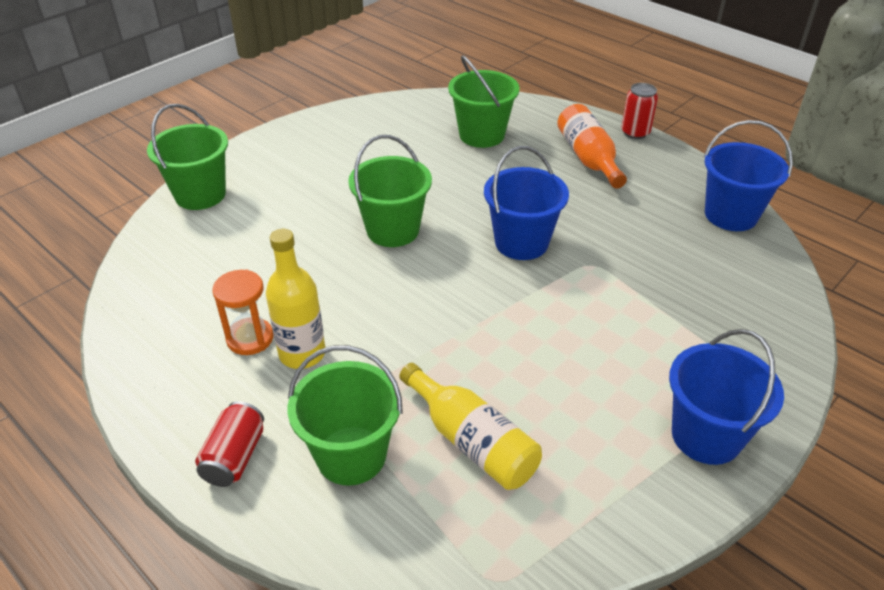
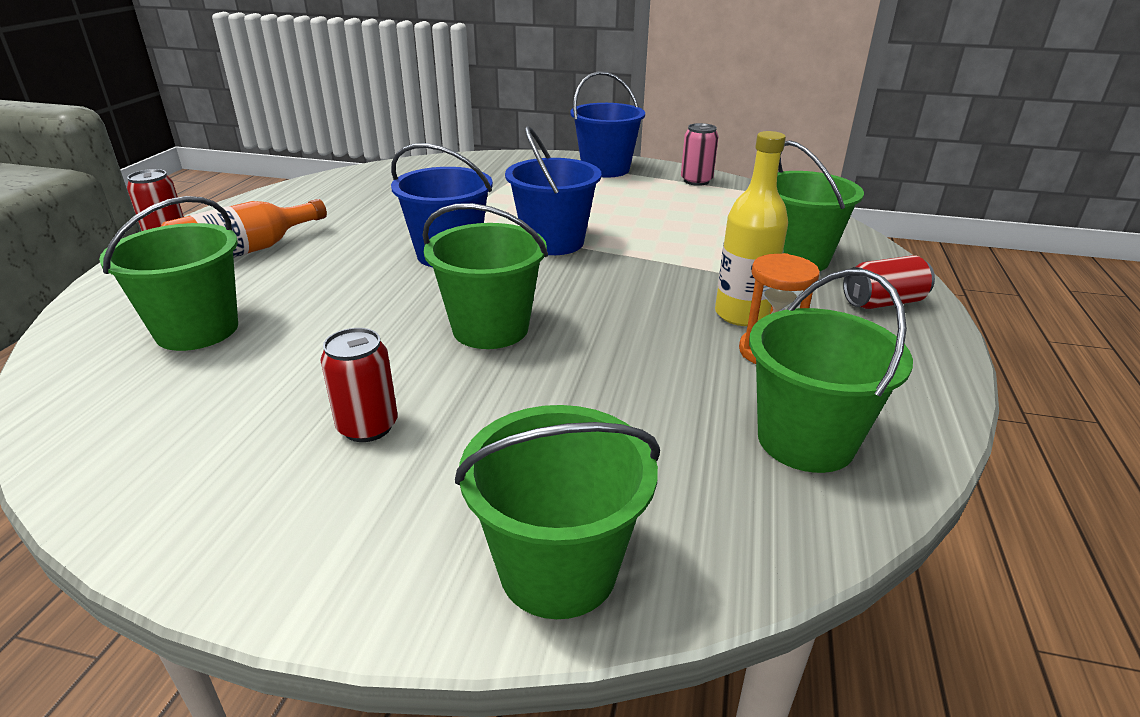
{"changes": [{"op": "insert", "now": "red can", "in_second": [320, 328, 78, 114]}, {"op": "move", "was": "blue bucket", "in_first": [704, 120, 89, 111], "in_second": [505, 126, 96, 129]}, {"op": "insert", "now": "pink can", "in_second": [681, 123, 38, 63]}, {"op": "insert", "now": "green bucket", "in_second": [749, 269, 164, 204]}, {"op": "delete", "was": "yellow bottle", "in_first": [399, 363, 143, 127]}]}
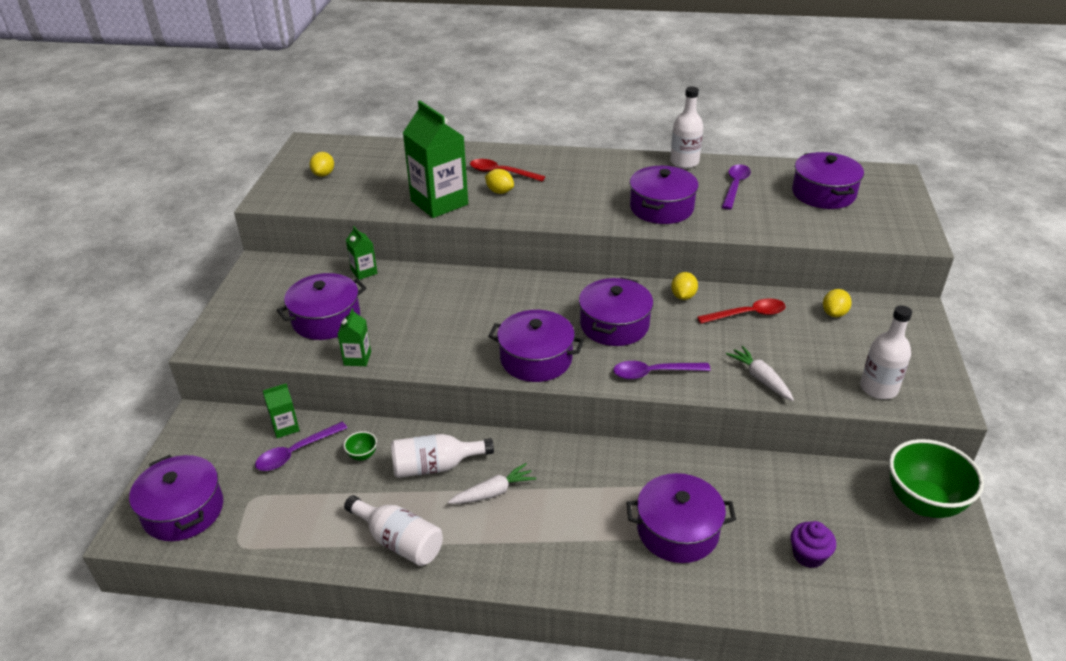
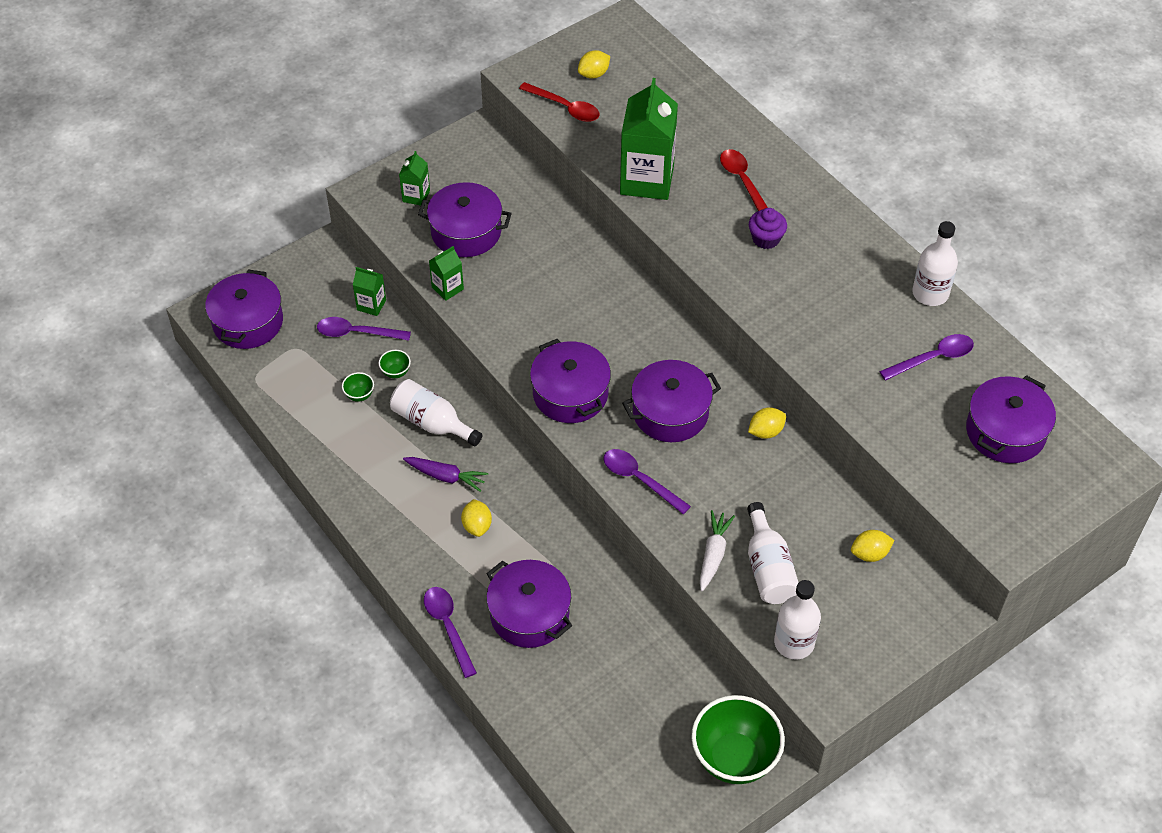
{"changes": [{"op": "insert", "now": "green bowl", "in_second": [342, 372, 32, 30]}, {"op": "move", "was": "green carton", "in_first": [346, 226, 31, 54], "in_second": [399, 151, 31, 55]}, {"op": "recolor", "was": "white carrot", "now": "purple carrot", "in_first": [448, 463, 88, 41], "in_second": [403, 457, 85, 35]}, {"op": "insert", "now": "purple spoon", "in_second": [424, 587, 53, 91]}, {"op": "move", "was": "yellow lemon", "in_first": [485, 169, 29, 25], "in_second": [461, 499, 31, 38]}, {"op": "move", "was": "red spoon", "in_first": [697, 298, 89, 26], "in_second": [519, 82, 81, 40]}, {"op": "move", "was": "white bottle", "in_first": [344, 495, 99, 71], "in_second": [747, 502, 52, 102]}, {"op": "move", "was": "purple cupcake", "in_first": [791, 521, 45, 47], "in_second": [749, 208, 38, 41]}, {"op": "delete", "was": "purple pot", "in_first": [630, 166, 69, 58]}]}
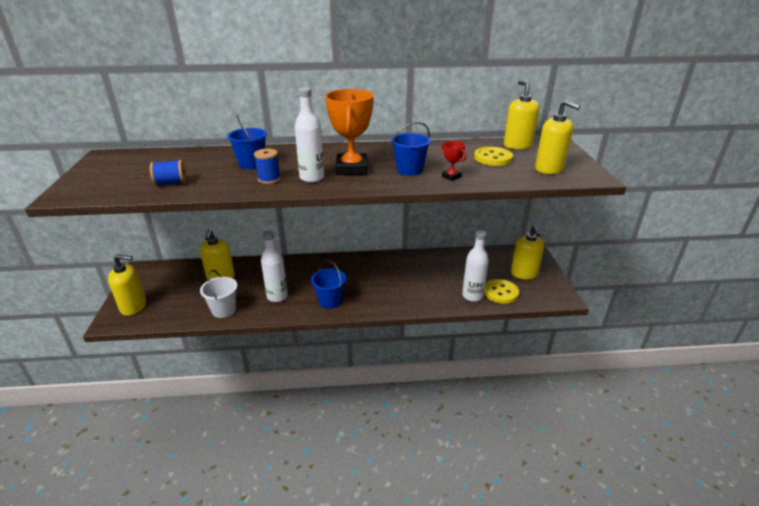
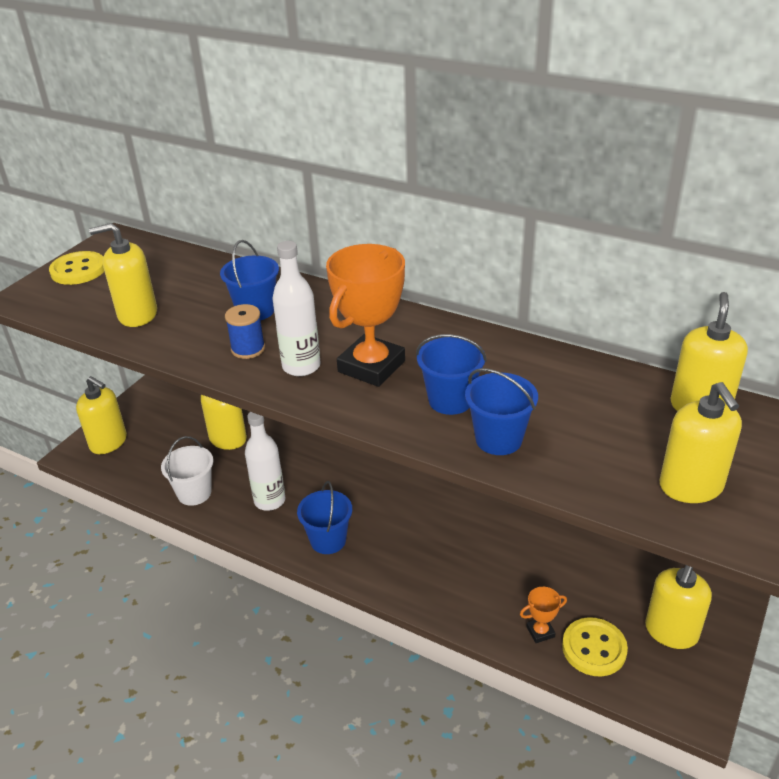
{"changes": [{"op": "move", "was": "yellow button", "in_first": [474, 147, 39, 19], "in_second": [49, 251, 55, 34]}, {"op": "replace", "was": "blue spool", "now": "yellow soap dispenser", "in_first": [150, 160, 37, 26], "in_second": [89, 223, 68, 104]}, {"op": "replace", "was": "red trophy", "now": "blue bucket", "in_first": [441, 141, 26, 40], "in_second": [465, 368, 73, 87]}, {"op": "replace", "was": "white bottle", "now": "orange trophy", "in_first": [462, 230, 27, 72], "in_second": [520, 587, 47, 56]}]}
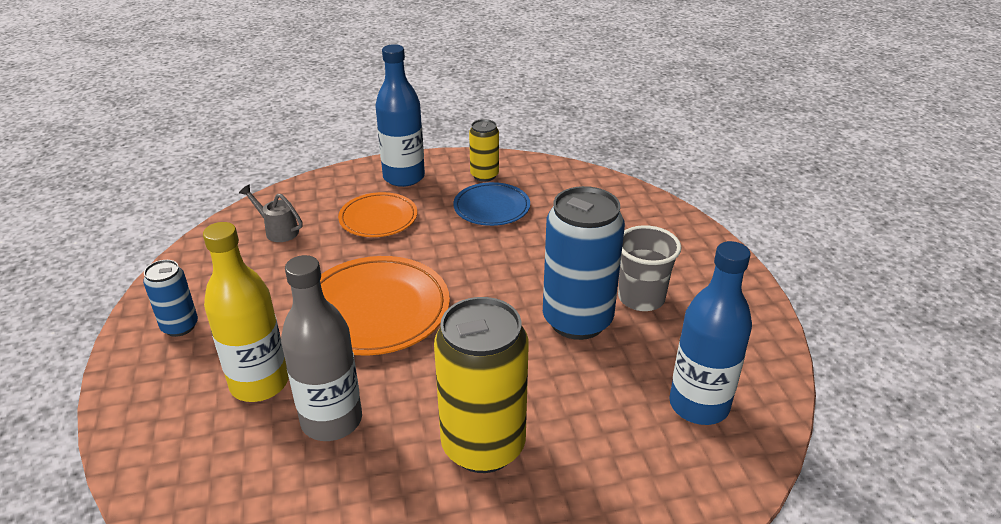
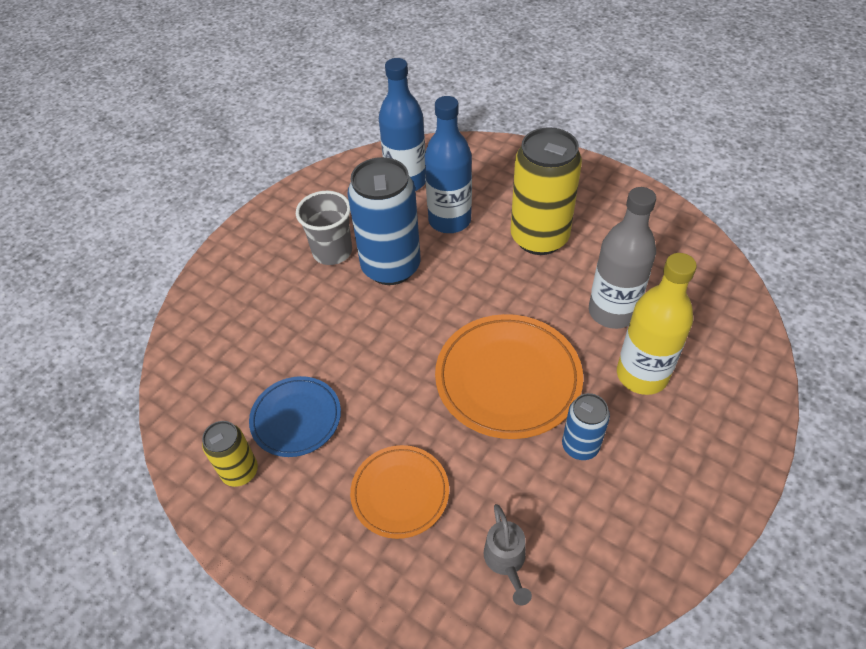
{"changes": [{"op": "move", "was": "blue bottle", "in_first": [375, 44, 50, 143], "in_second": [425, 96, 47, 137]}, {"op": "move", "was": "blue can", "in_first": [143, 260, 55, 77], "in_second": [562, 393, 48, 67]}]}
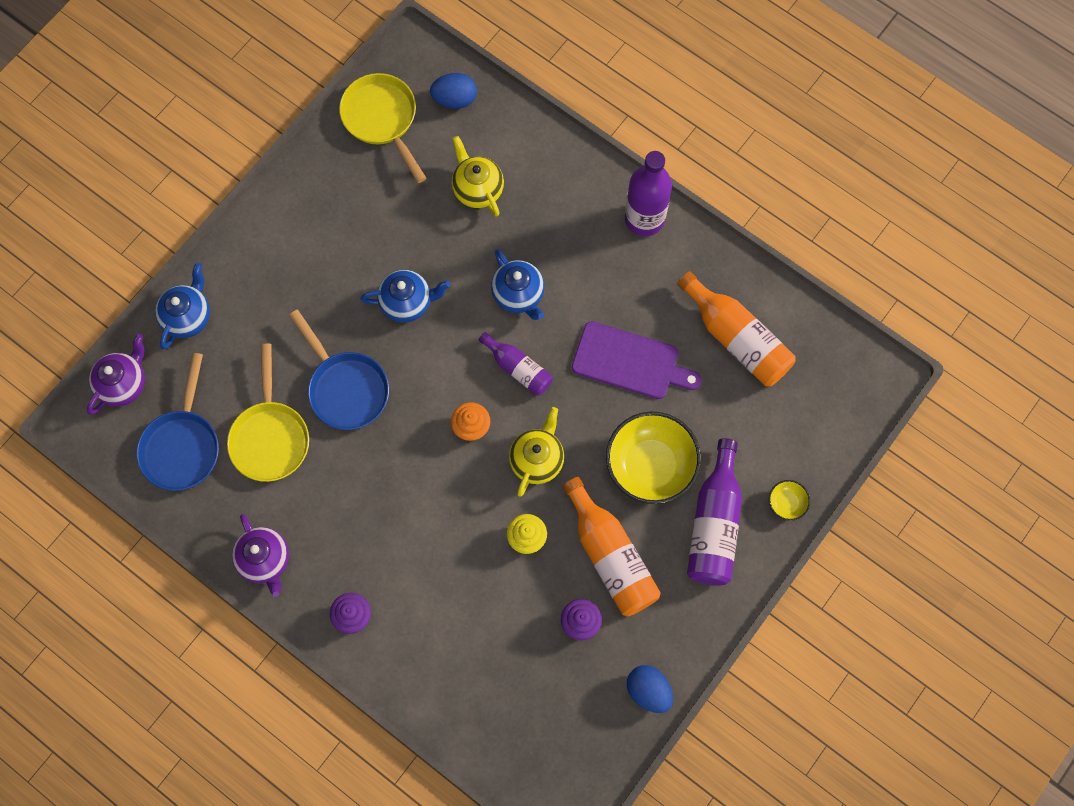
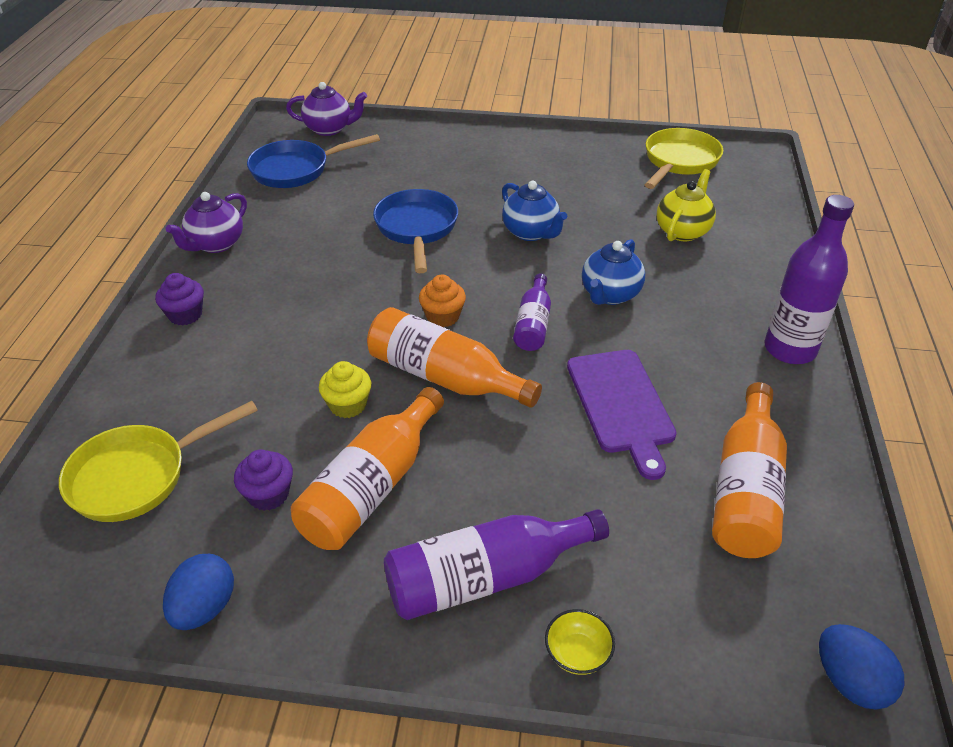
{"changes": [{"op": "move", "was": "yellow pan", "in_first": [227, 344, 82, 138], "in_second": [59, 401, 199, 121]}, {"op": "replace", "was": "yellow teapot", "now": "orange bottle", "in_first": [509, 407, 55, 90], "in_second": [367, 307, 175, 101]}, {"op": "rotate", "was": "blue pan", "in_first": [289, 310, 100, 120], "in_second": [373, 189, 85, 84], "clockwise": 150}, {"op": "move", "was": "blue egg", "in_first": [430, 73, 47, 36], "in_second": [819, 624, 86, 86]}, {"op": "delete", "was": "blue teapot", "in_first": [155, 263, 55, 86]}, {"op": "delete", "was": "yellow bowl", "in_first": [606, 412, 95, 92]}]}
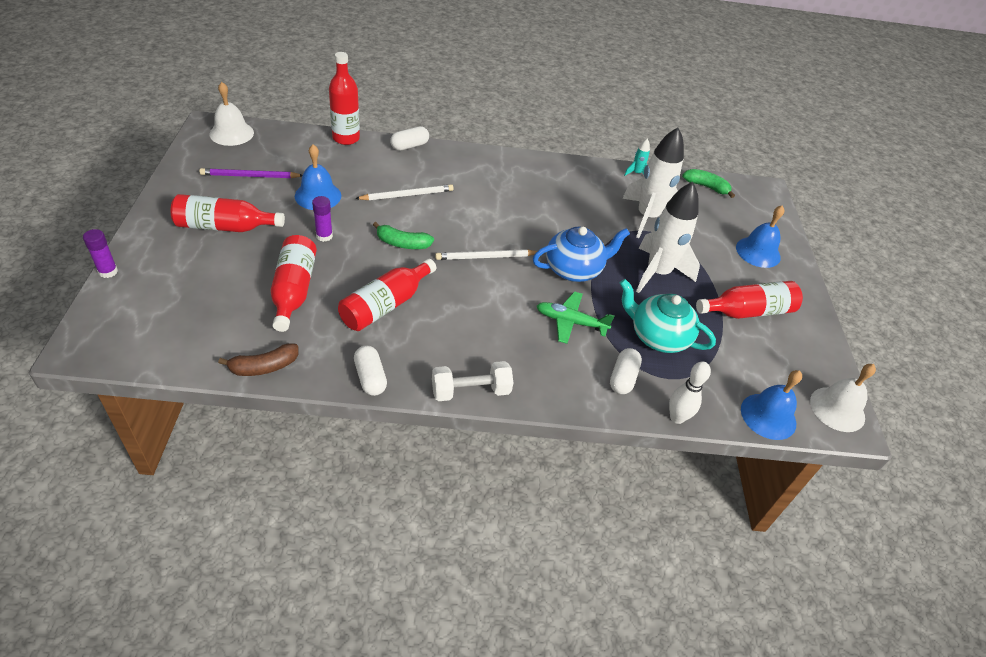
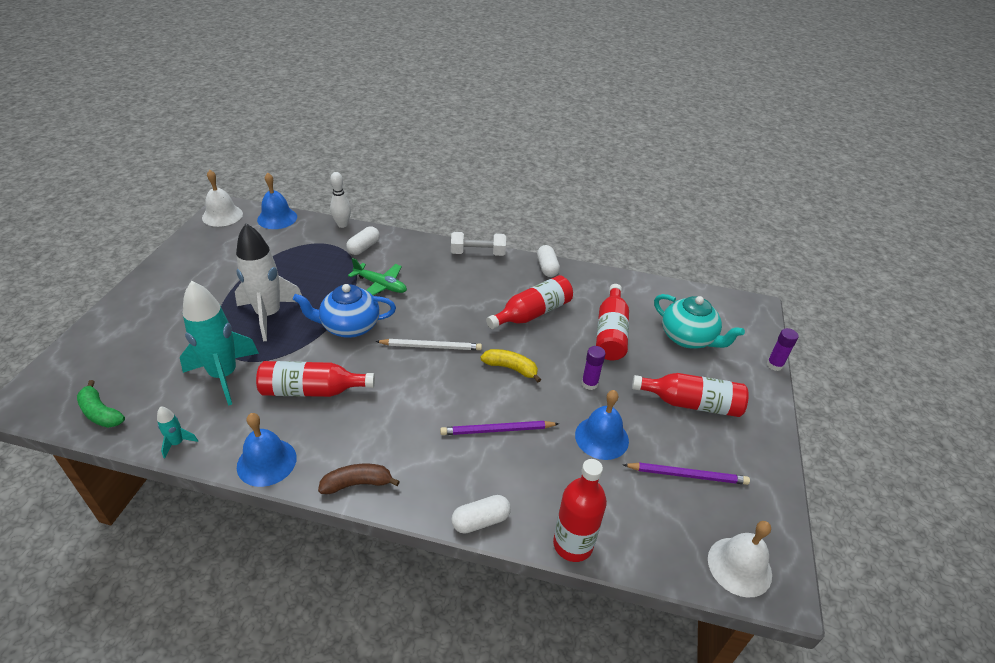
{"changes": [{"op": "recolor", "was": "white rocket", "now": "turquoise rocket", "in_first": [622, 127, 62, 111], "in_second": [180, 281, 79, 125]}, {"op": "move", "was": "blue bell", "in_first": [736, 205, 48, 63], "in_second": [237, 413, 60, 74]}, {"op": "move", "was": "red bottle", "in_first": [696, 281, 107, 38], "in_second": [256, 361, 119, 36]}, {"op": "move", "was": "brown banana", "in_first": [218, 343, 80, 33], "in_second": [318, 464, 82, 30]}, {"op": "recolor", "was": "white pencil", "now": "purple pencil", "in_first": [355, 184, 99, 16], "in_second": [440, 421, 119, 14]}, {"op": "recolor", "was": "green banana", "now": "yellow banana", "in_first": [373, 222, 61, 27], "in_second": [481, 349, 60, 34]}, {"op": "move", "was": "turquoise teapot", "in_first": [620, 279, 96, 74], "in_second": [654, 294, 91, 55]}]}
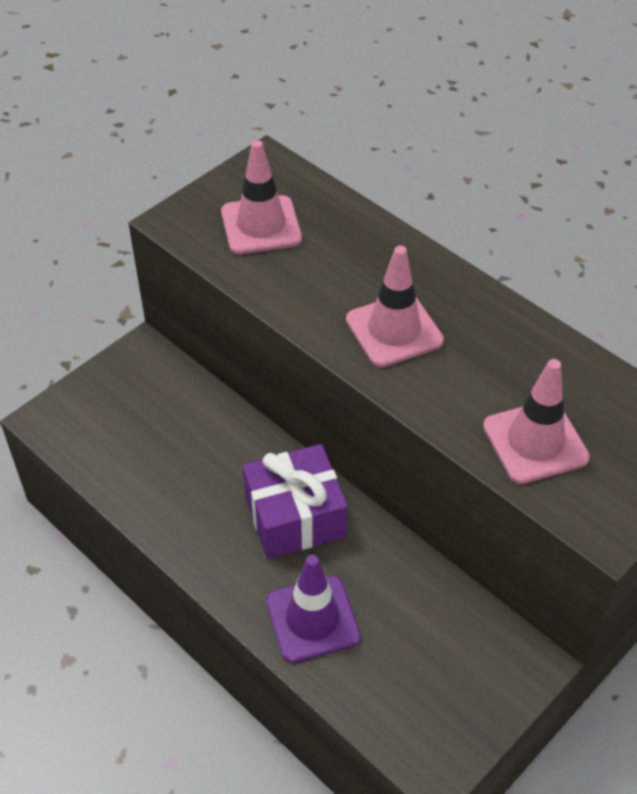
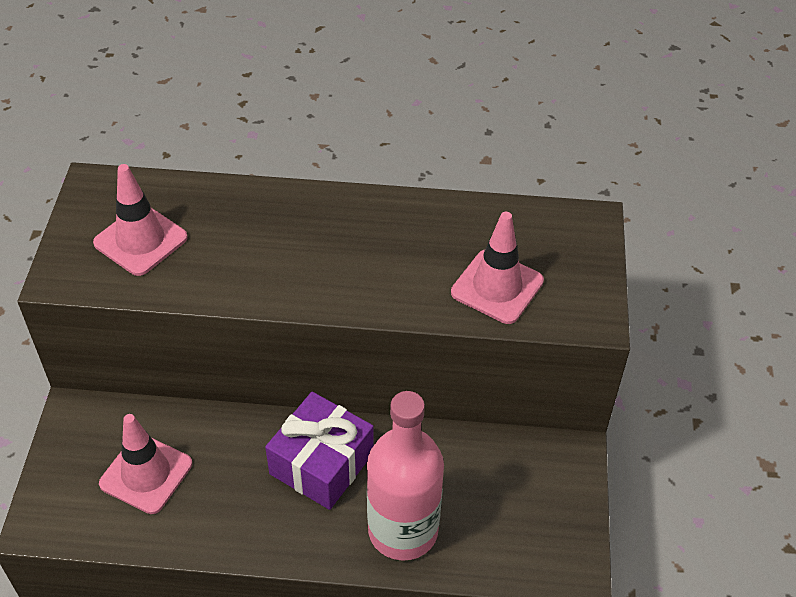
{"changes": [{"op": "move", "was": "pink traffic cone", "in_first": [346, 246, 98, 121], "in_second": [99, 414, 93, 100]}, {"op": "replace", "was": "purple traffic cone", "now": "pink bottle", "in_first": [266, 555, 94, 108], "in_second": [367, 391, 77, 170]}]}
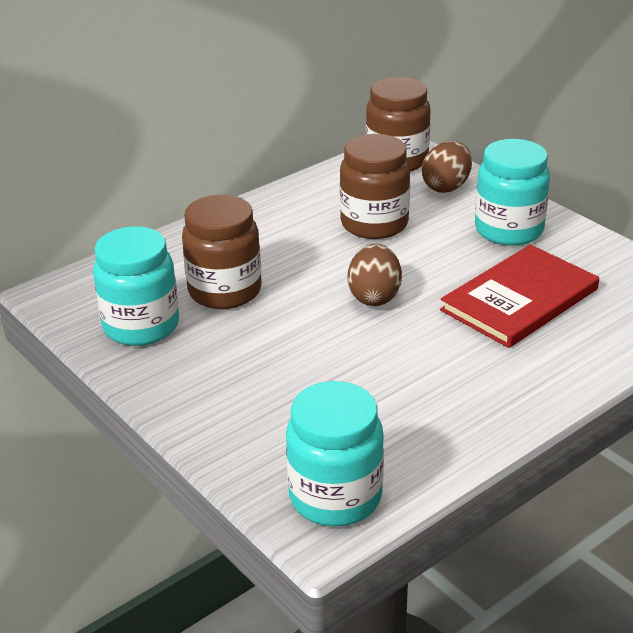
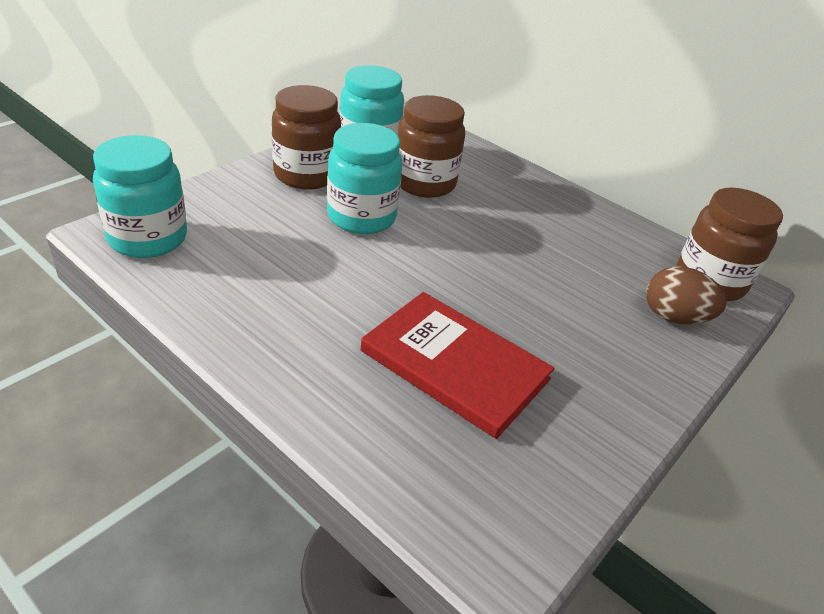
{"changes": [{"op": "move", "was": "brown jar", "in_first": [340, 134, 70, 105], "in_second": [272, 85, 69, 105]}, {"op": "move", "was": "turquoise jar", "in_first": [475, 139, 75, 107], "in_second": [327, 123, 75, 111]}, {"op": "delete", "was": "brown egg", "in_first": [347, 244, 55, 62]}]}
